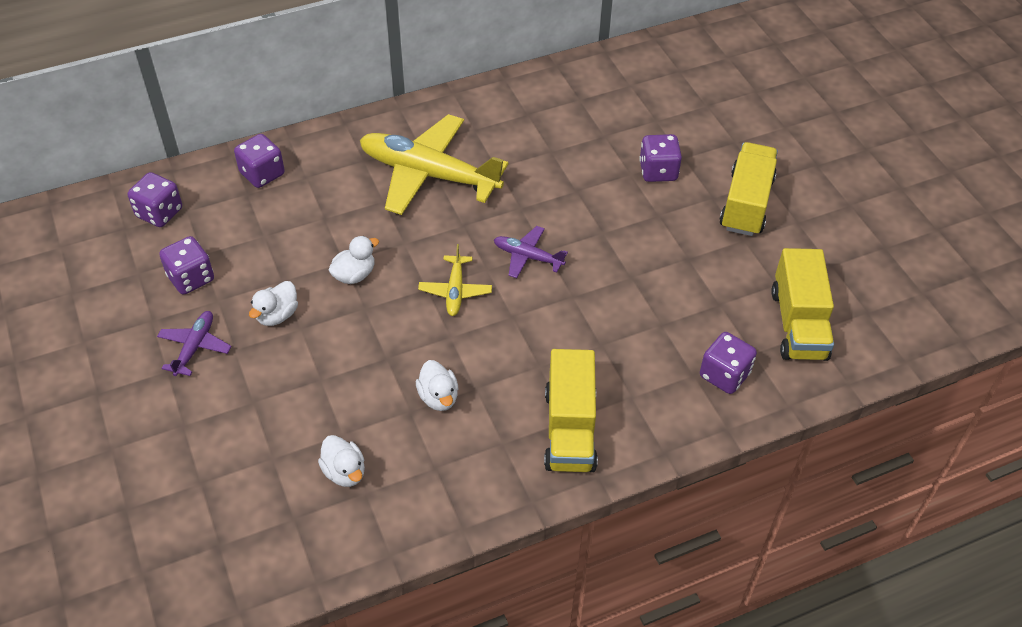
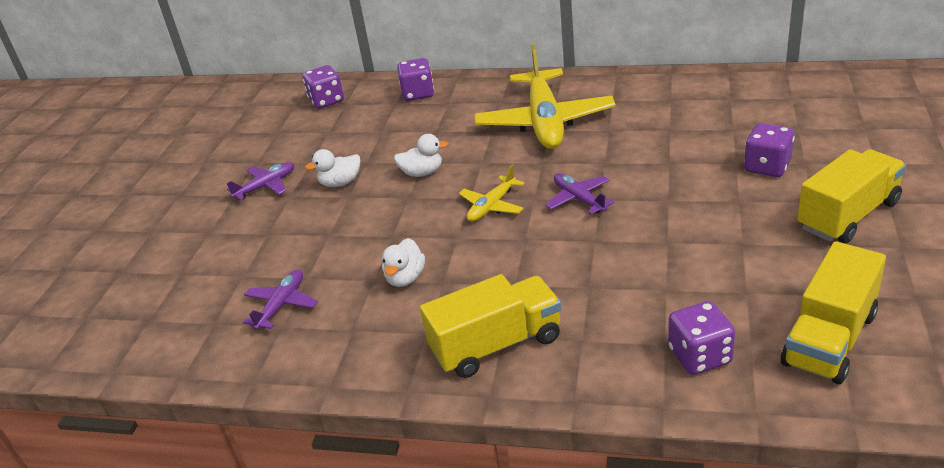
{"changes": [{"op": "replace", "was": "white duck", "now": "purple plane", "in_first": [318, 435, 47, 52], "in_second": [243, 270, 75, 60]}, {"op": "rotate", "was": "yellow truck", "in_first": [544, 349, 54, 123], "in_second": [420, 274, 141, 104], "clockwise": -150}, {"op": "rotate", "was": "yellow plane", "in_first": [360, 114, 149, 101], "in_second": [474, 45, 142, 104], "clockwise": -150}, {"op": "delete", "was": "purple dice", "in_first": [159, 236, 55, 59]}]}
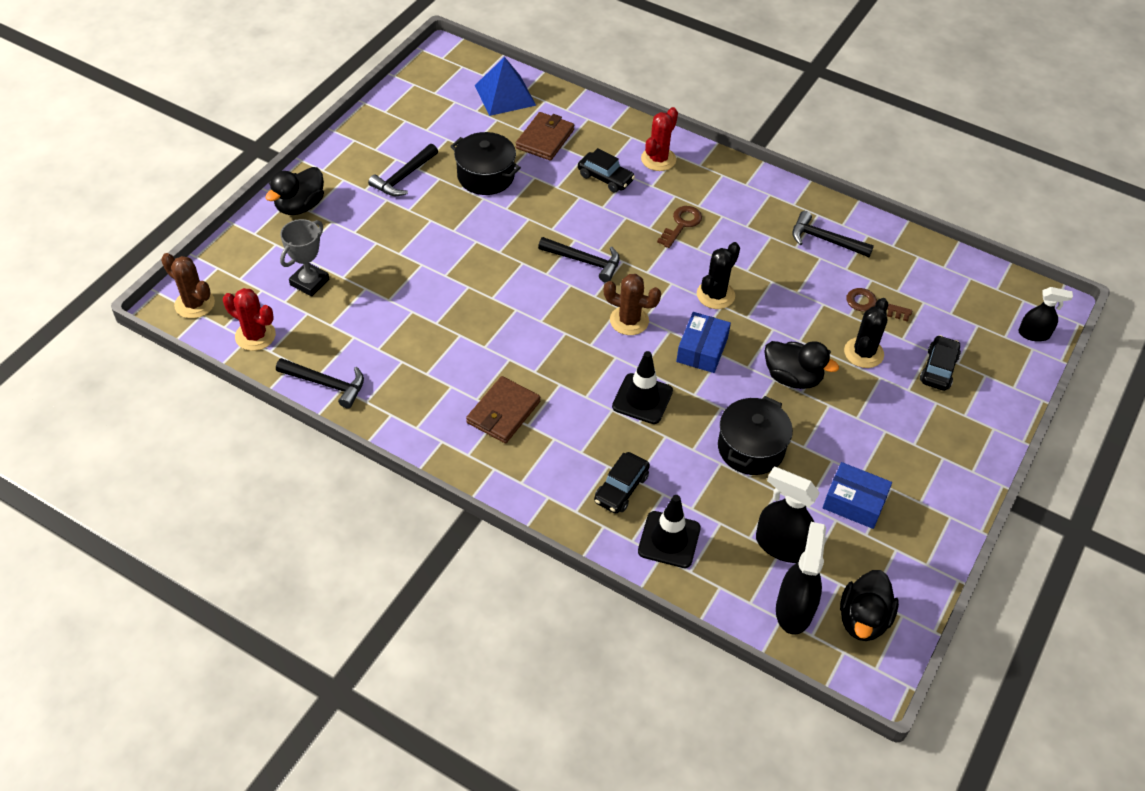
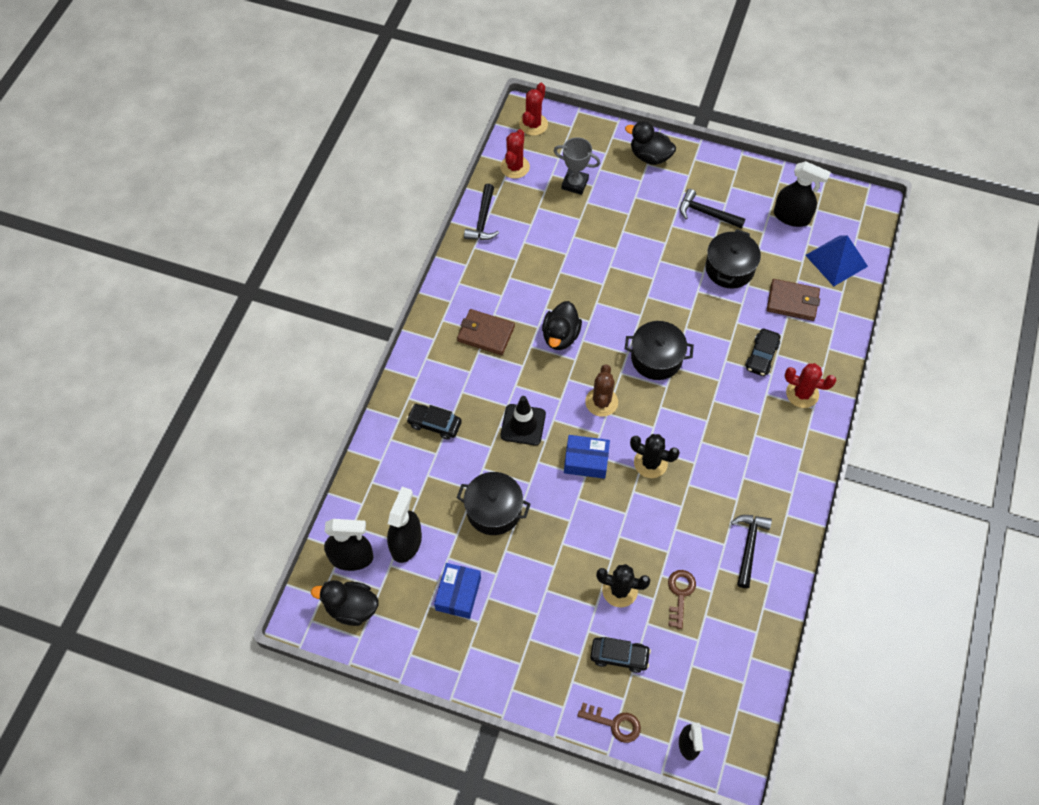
{"changes": [{"op": "recolor", "was": "brown cactus", "now": "red cactus", "in_first": [161, 253, 54, 66], "in_second": [519, 83, 29, 53]}, {"op": "move", "was": "black duck", "in_first": [764, 341, 75, 48], "in_second": [542, 301, 40, 49]}, {"op": "move", "was": "brown key", "in_first": [657, 206, 45, 42], "in_second": [577, 703, 64, 40]}, {"op": "replace", "was": "black hammer", "now": "black pot", "in_first": [538, 237, 82, 46], "in_second": [625, 321, 69, 59]}, {"op": "insert", "now": "black spray bottle", "in_second": [774, 161, 57, 66]}, {"op": "delete", "was": "black traffic cone", "in_first": [638, 495, 63, 73]}]}
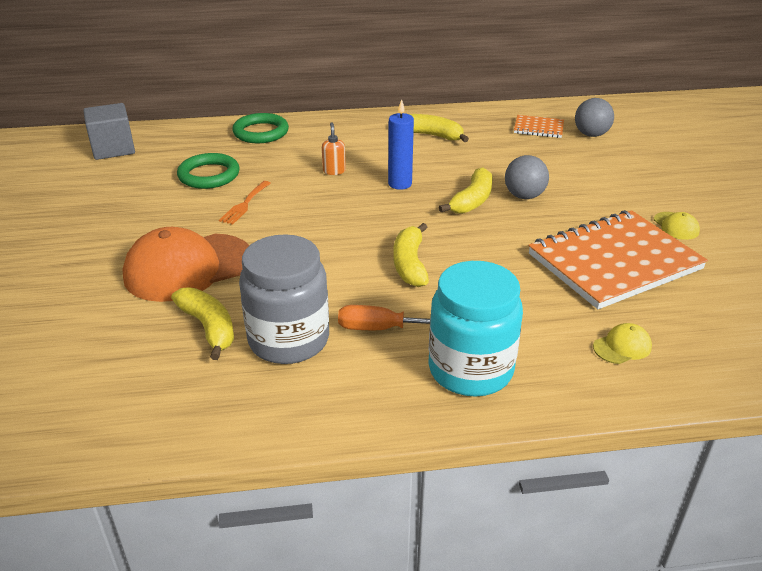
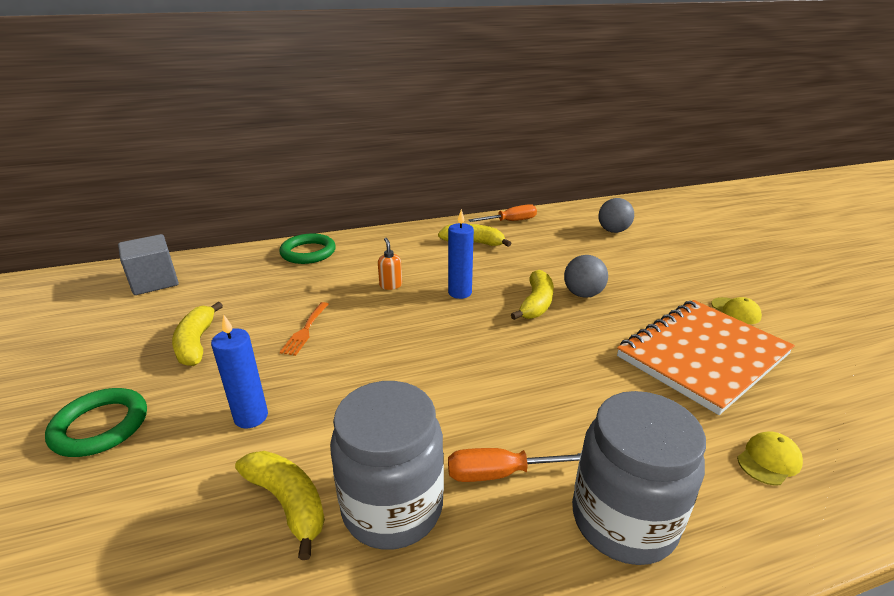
{"changes": [{"op": "move", "was": "green ring", "in_first": [177, 153, 63, 36], "in_second": [45, 388, 102, 69]}, {"op": "move", "was": "yellow banana", "in_first": [393, 223, 36, 64], "in_second": [172, 302, 51, 64]}, {"op": "replace", "was": "orange cap", "now": "blue candle", "in_first": [122, 227, 127, 75], "in_second": [211, 314, 57, 115]}, {"op": "insert", "now": "orange screwdriver", "in_second": [469, 204, 68, 18]}, {"op": "recolor", "was": "turquoise jar", "now": "grey jar", "in_first": [428, 261, 95, 136], "in_second": [572, 391, 134, 174]}, {"op": "delete", "was": "orange notebook", "in_first": [514, 115, 50, 23]}]}
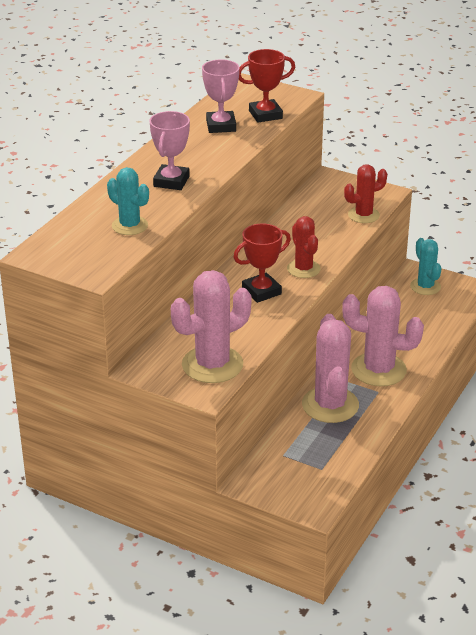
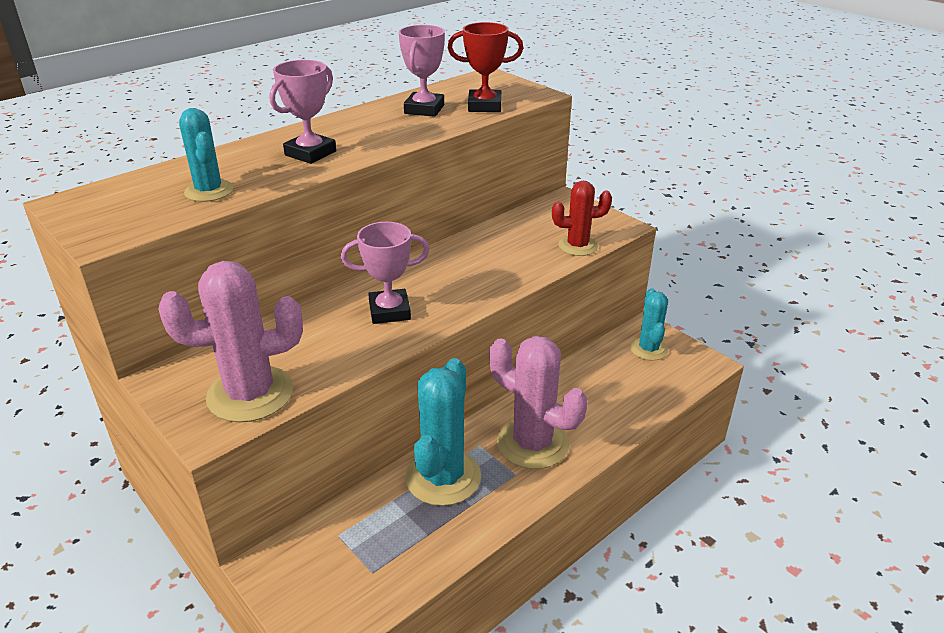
{"changes": [{"op": "recolor", "was": "red trophy", "now": "pink trophy", "in_first": [233, 224, 58, 79], "in_second": [341, 222, 89, 102]}, {"op": "recolor", "was": "pink cactus", "now": "turquoise cactus", "in_first": [302, 314, 57, 109], "in_second": [405, 358, 76, 148]}, {"op": "delete", "was": "red cactus", "in_first": [287, 216, 34, 62]}]}
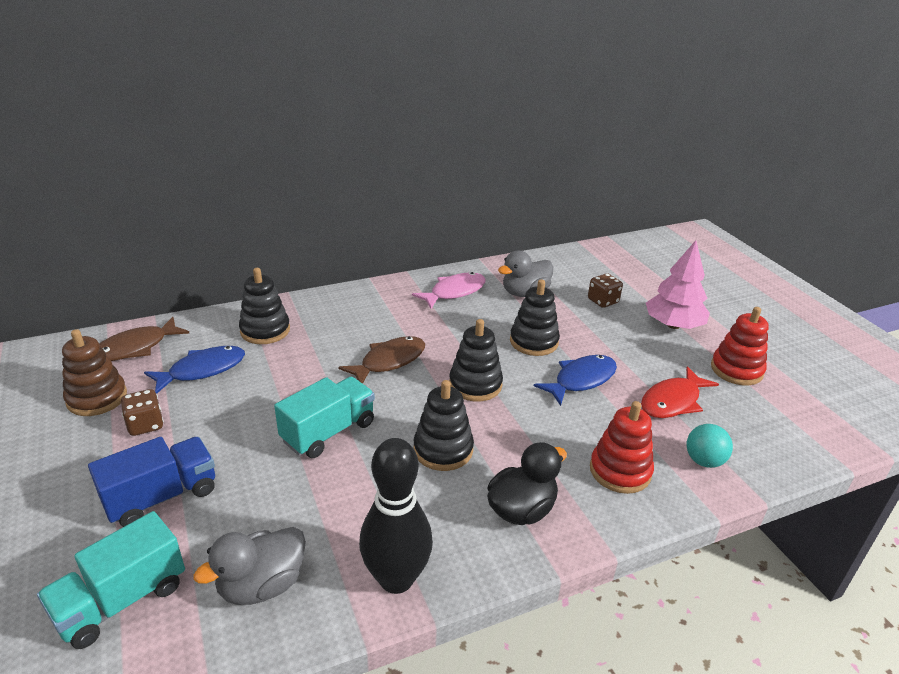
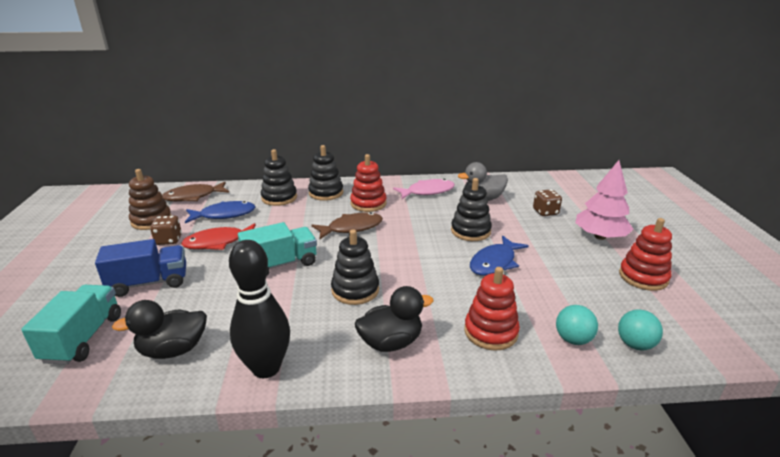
{"changes": [{"op": "rotate", "was": "turquoise truck", "in_first": [37, 511, 148, 138], "in_second": [21, 285, 100, 80], "clockwise": 120}, {"op": "recolor", "was": "grey duck", "now": "black duck", "in_first": [193, 527, 113, 78], "in_second": [112, 300, 95, 59]}, {"op": "move", "was": "red fish", "in_first": [641, 366, 78, 52], "in_second": [181, 223, 74, 27]}, {"op": "move", "was": "black stacking toy", "in_first": [449, 319, 54, 82], "in_second": [308, 145, 35, 56]}, {"op": "insert", "now": "red stacking toy", "in_second": [350, 154, 36, 58]}, {"op": "rotate", "was": "blue fish", "in_first": [534, 355, 83, 51], "in_second": [470, 236, 59, 40], "clockwise": 150}, {"op": "insert", "now": "turquoise ball", "in_second": [618, 310, 45, 40]}]}
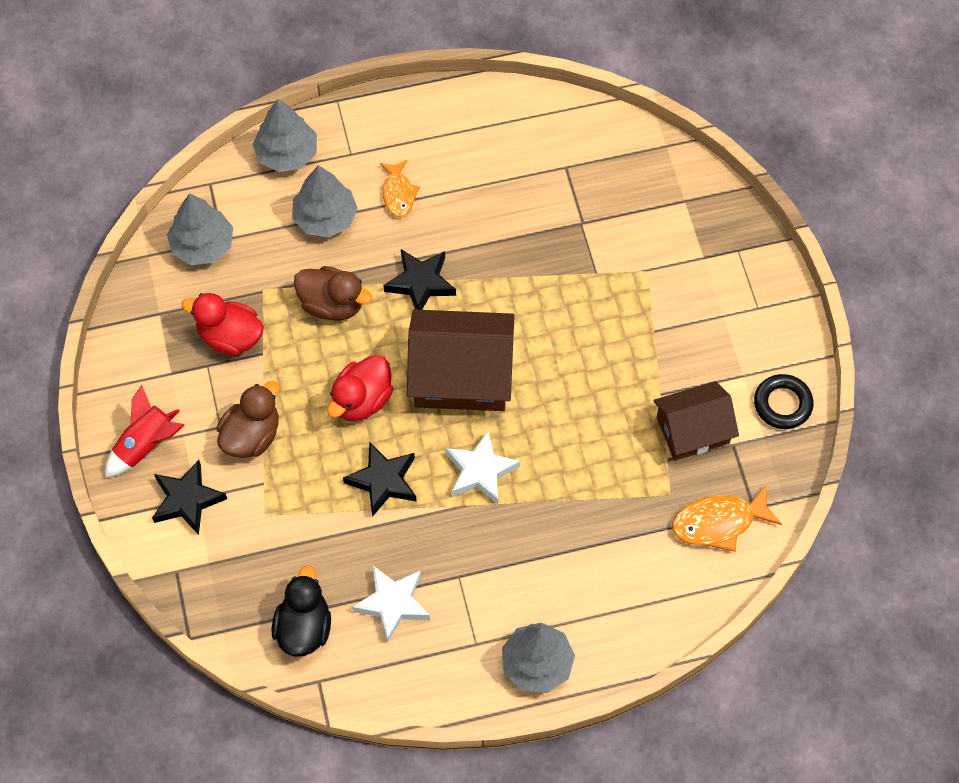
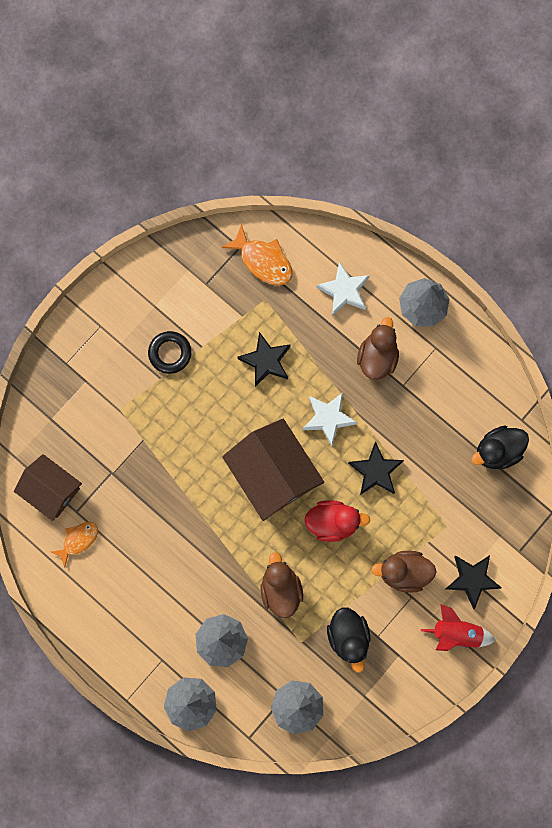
{"changes": [{"op": "move", "was": "brown house", "in_first": [653, 381, 86, 80], "in_second": [14, 454, 68, 67]}, {"op": "move", "was": "orange fish", "in_first": [380, 160, 40, 57], "in_second": [52, 522, 46, 45]}, {"op": "move", "was": "black ring", "in_first": [754, 374, 60, 55], "in_second": [148, 331, 43, 43]}, {"op": "move", "was": "black star", "in_first": [384, 249, 72, 61], "in_second": [237, 332, 54, 55]}, {"op": "move", "was": "white star", "in_first": [352, 566, 78, 76], "in_second": [316, 262, 54, 54]}, {"op": "recolor", "was": "red duck", "now": "black duck", "in_first": [182, 293, 82, 63], "in_second": [327, 607, 43, 66]}, {"op": "insert", "now": "brown duck", "in_second": [357, 317, 42, 63]}]}
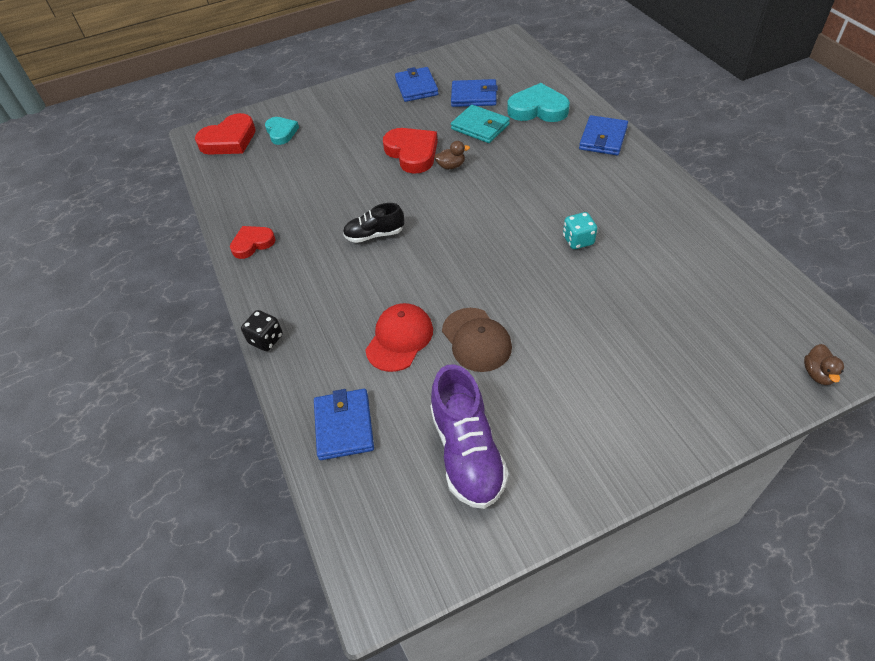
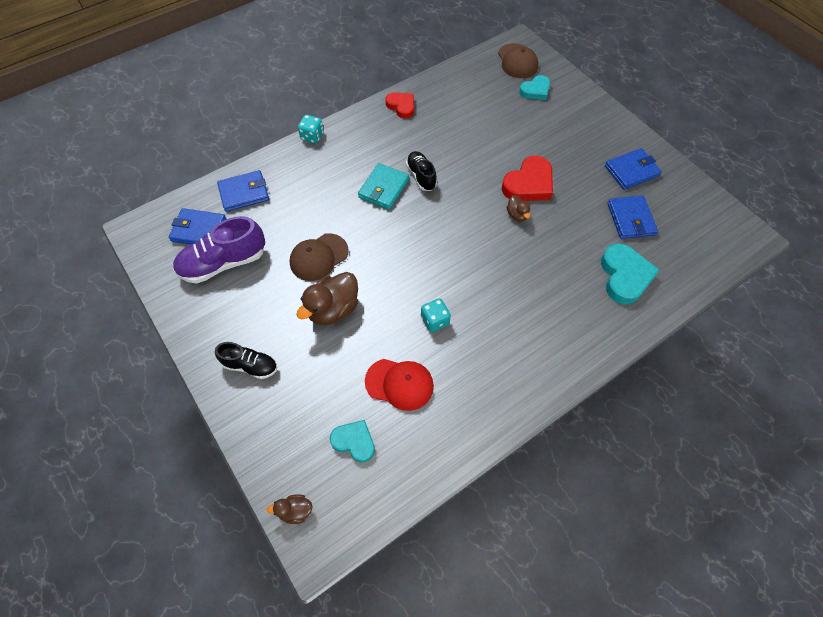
{"changes": [{"op": "move", "was": "blue wallet", "in_first": [579, 115, 49, 40], "in_second": [169, 208, 57, 37]}, {"op": "insert", "now": "black shoe", "in_second": [215, 342, 62, 37]}, {"op": "insert", "now": "brown duck", "in_second": [296, 272, 62, 53]}, {"op": "recolor", "was": "black dice", "now": "turquoise dice", "in_first": [241, 310, 42, 41], "in_second": [298, 115, 26, 29]}, {"op": "insert", "now": "turquoise heart", "in_second": [330, 420, 45, 43]}, {"op": "move", "was": "turquoise wallet", "in_first": [451, 105, 59, 38], "in_second": [358, 163, 51, 46]}, {"op": "move", "was": "red cap", "in_first": [365, 303, 68, 69], "in_second": [365, 359, 69, 52]}, {"op": "replace", "was": "red heart", "now": "brown cap", "in_first": [195, 113, 61, 42], "in_second": [498, 43, 40, 35]}]}
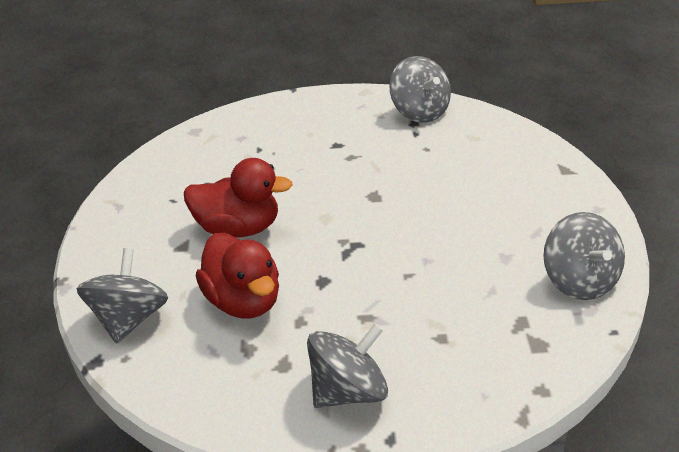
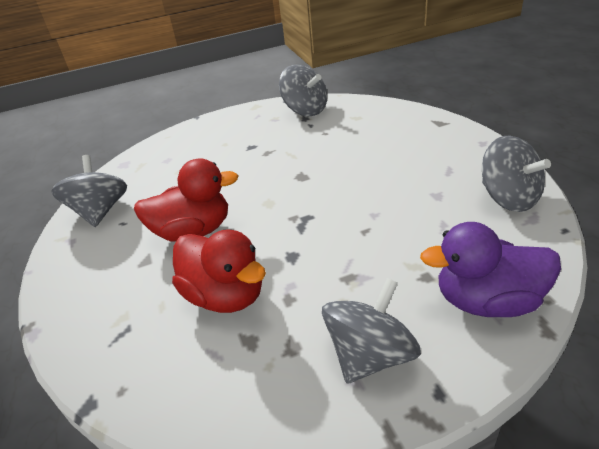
{"changes": [{"op": "move", "was": "grey spinning top", "in_first": [77, 248, 91, 96], "in_second": [51, 155, 76, 72]}, {"op": "insert", "now": "purple duck", "in_second": [420, 222, 141, 95]}]}
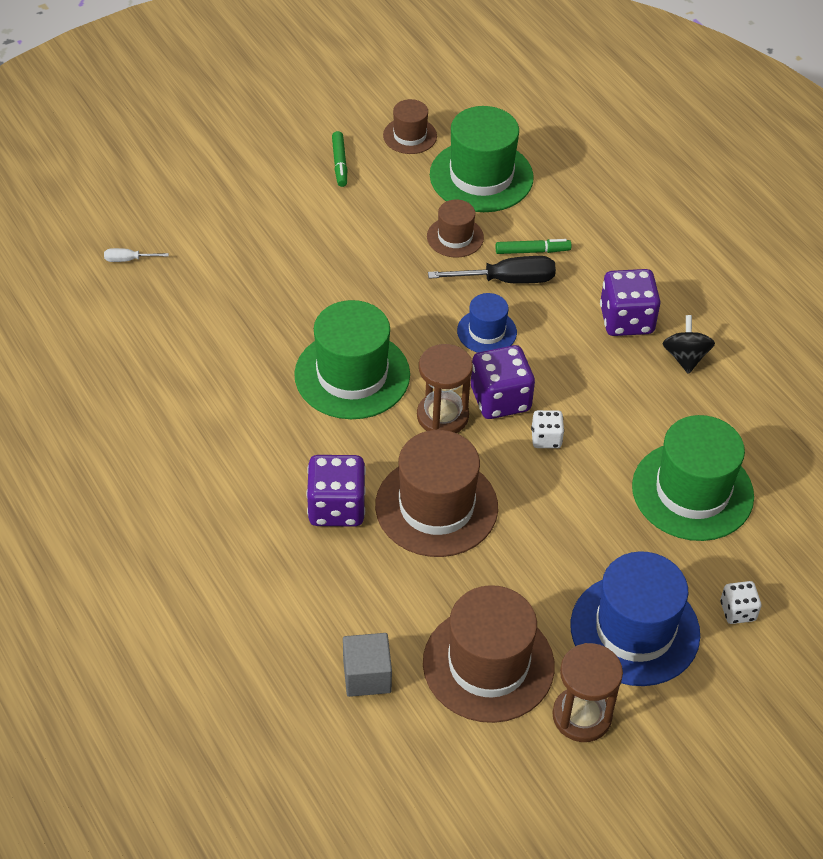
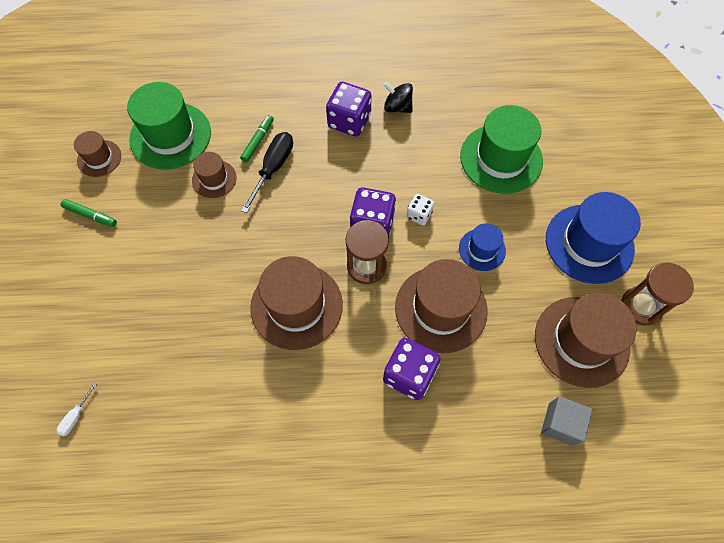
{"changes": [{"op": "recolor", "was": "green hat", "now": "brown hat", "in_first": [294, 300, 116, 119], "in_second": [250, 256, 93, 94]}, {"op": "move", "was": "blue hat", "in_first": [457, 293, 60, 60], "in_second": [459, 223, 47, 48]}, {"op": "delete", "was": "white dice", "in_first": [720, 581, 41, 43]}]}
